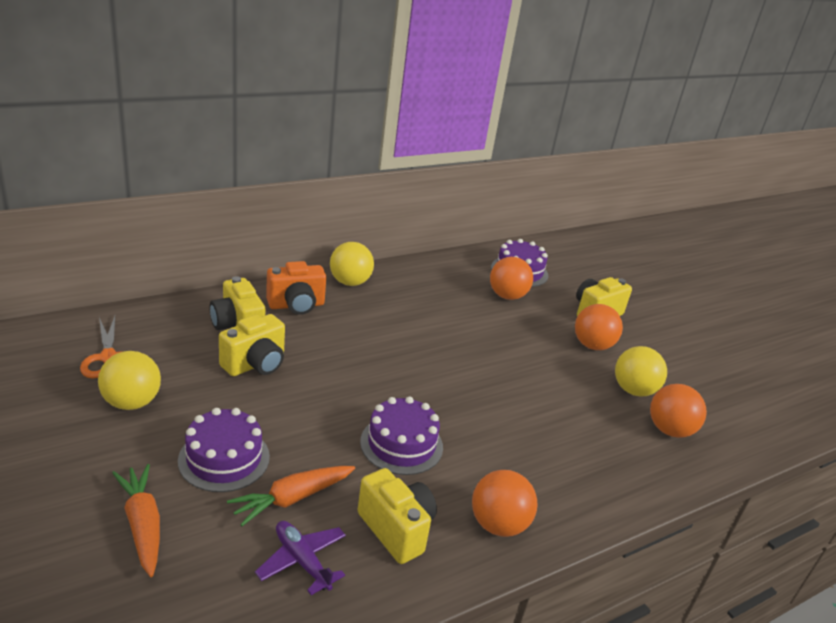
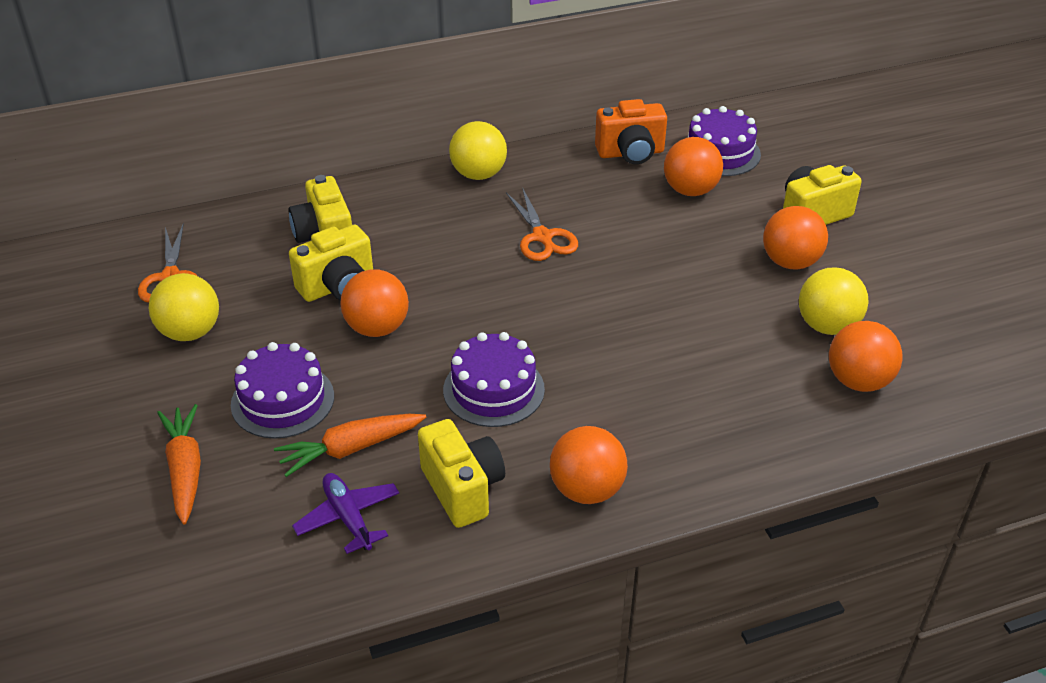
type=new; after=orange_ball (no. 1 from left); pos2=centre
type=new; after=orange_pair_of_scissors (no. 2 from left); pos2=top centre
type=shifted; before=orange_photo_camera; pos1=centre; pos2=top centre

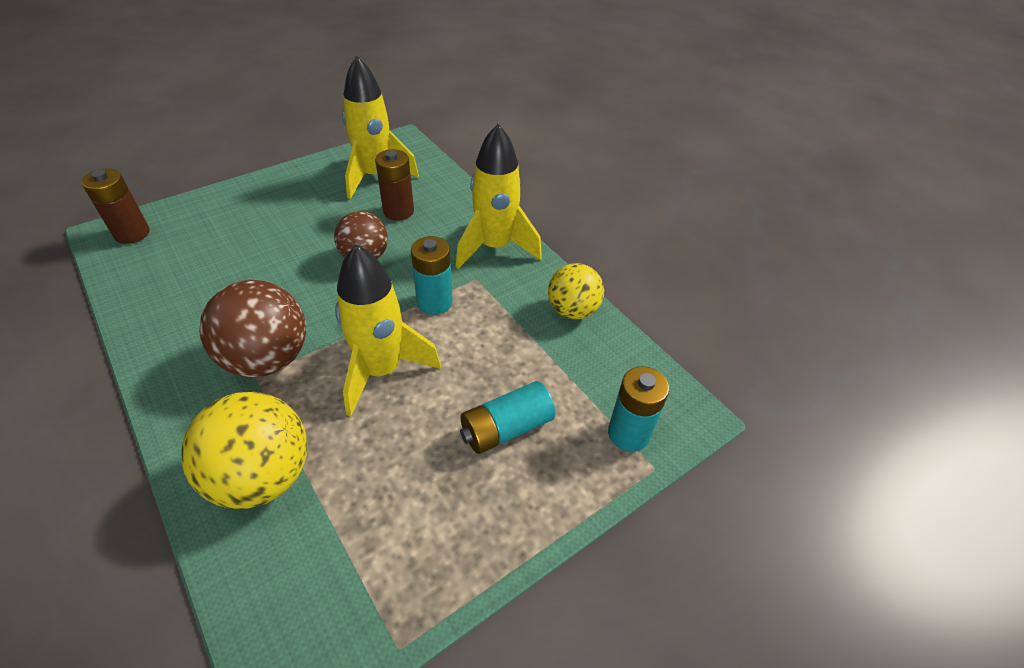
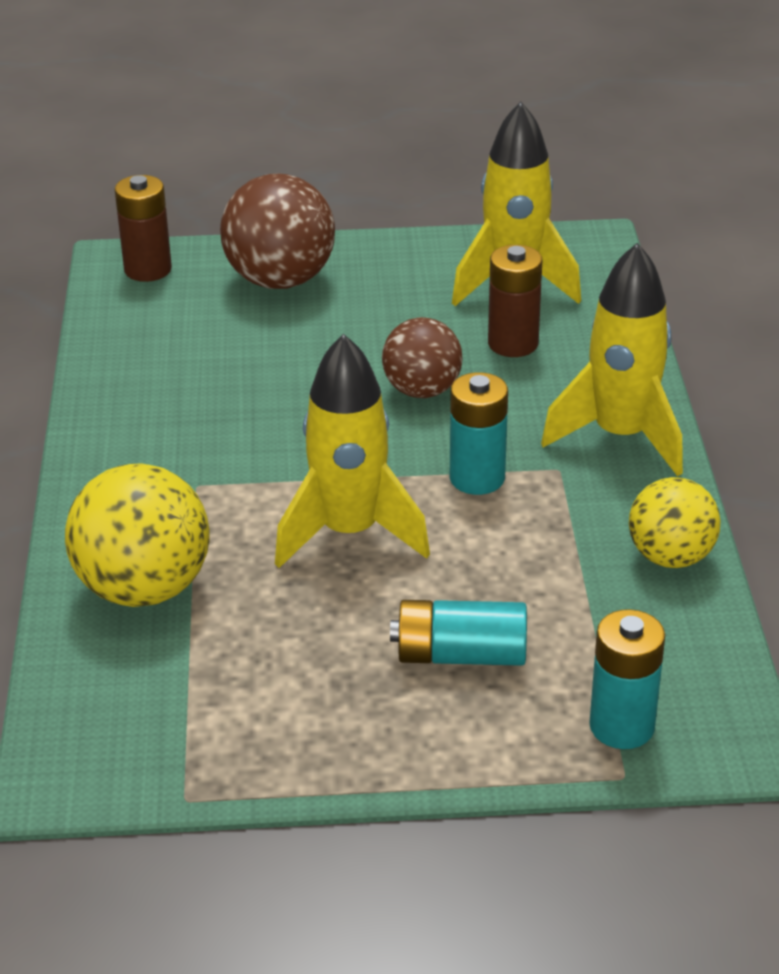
type=shifted; before=russet_ball (no. 1 from left); pos1=middle left; pos2=top centre

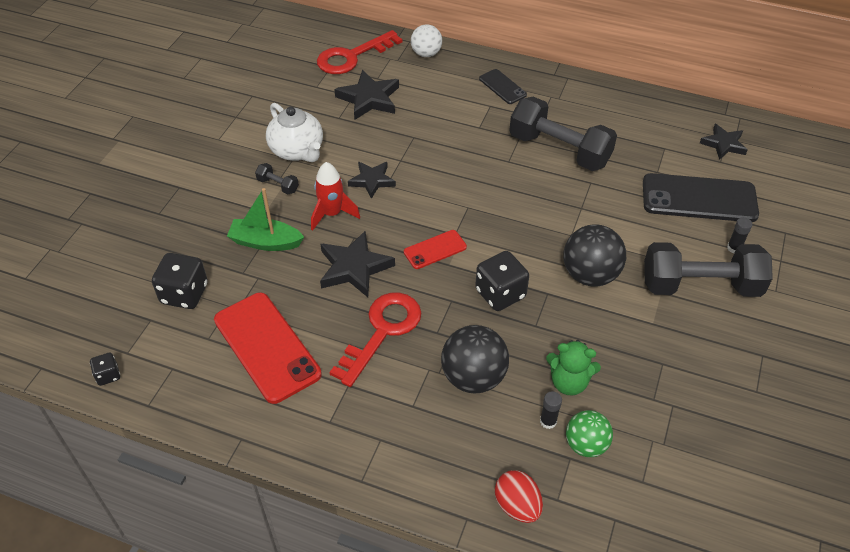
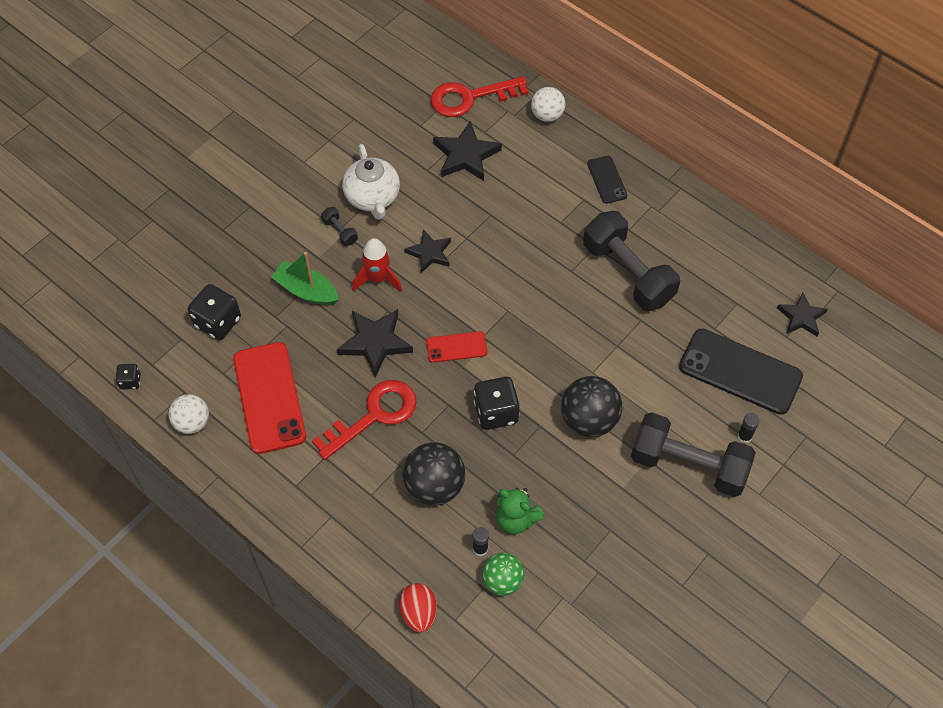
type=new; after=pure_white_ball (no. 1 from left); pos2=middle left

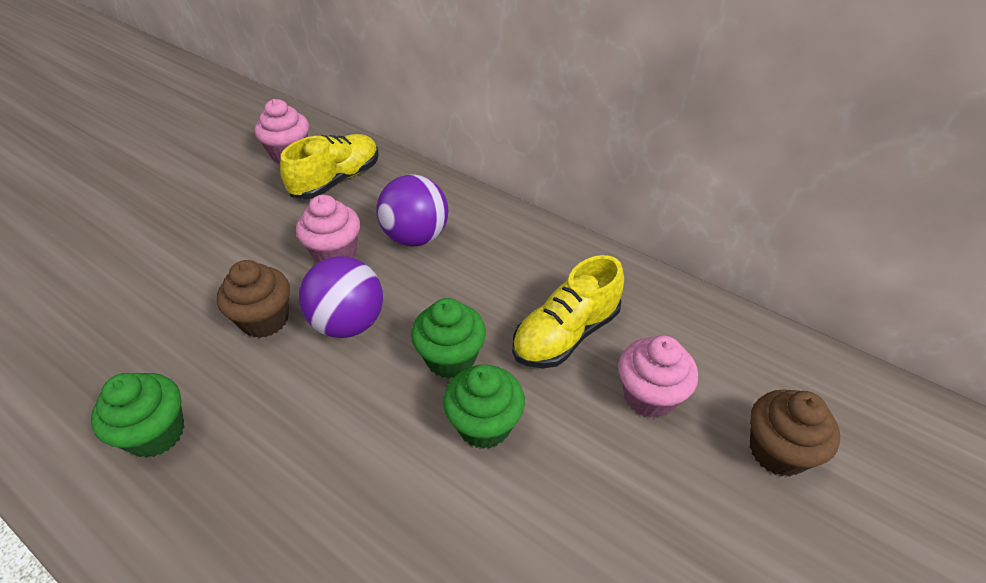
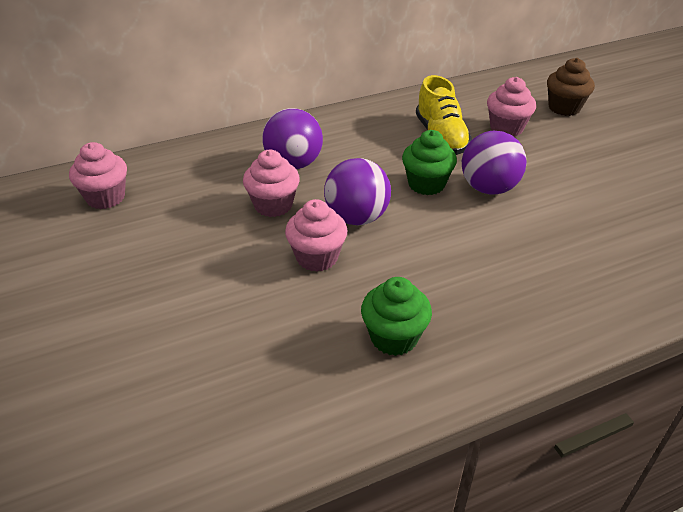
type=repainted; before=russet_cupcake (no. 1 from left); after=pink_cupcake (no. 3 from left); pos1=middle left; pos2=centre
type=swapped; before=leaf-green_cupcake (no. 3 from left); after=violet_ball (no. 3 from left); pos1=bottom centre; pos2=top right
type=gone; before=yellow_lace-up_shoe (no. 1 from left); pos1=top centre

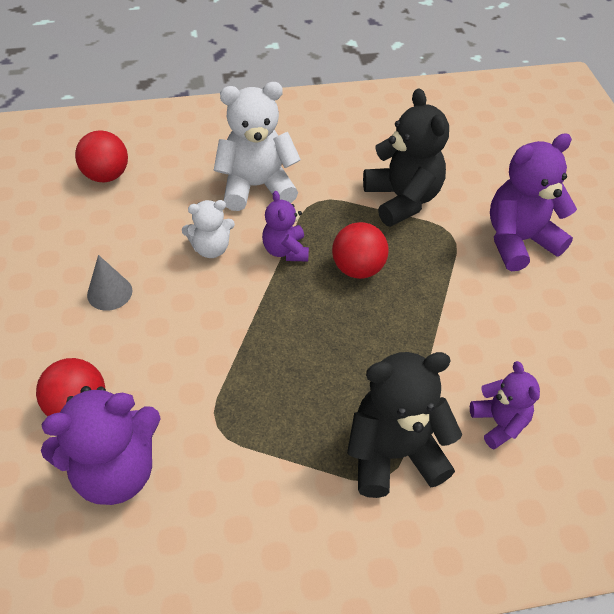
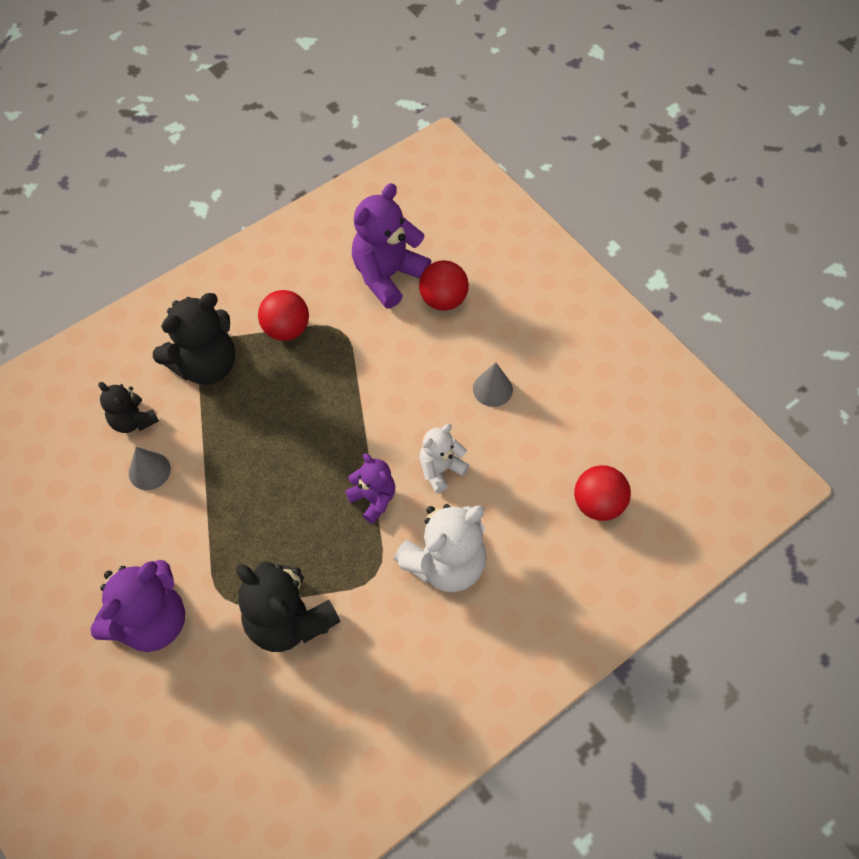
type=repainted; before=violet_teddy (no. 3 from left); after=black_teddy (no. 1 from left); pos1=middle right; pos2=middle left
type=new; after=gray_cone (no. 1 from left); pos2=middle left
type=shifted; before=red_ball (no. 3 from left in the first image); after=red_ball (no. 1 from left); pos1=centre; pos2=middle left

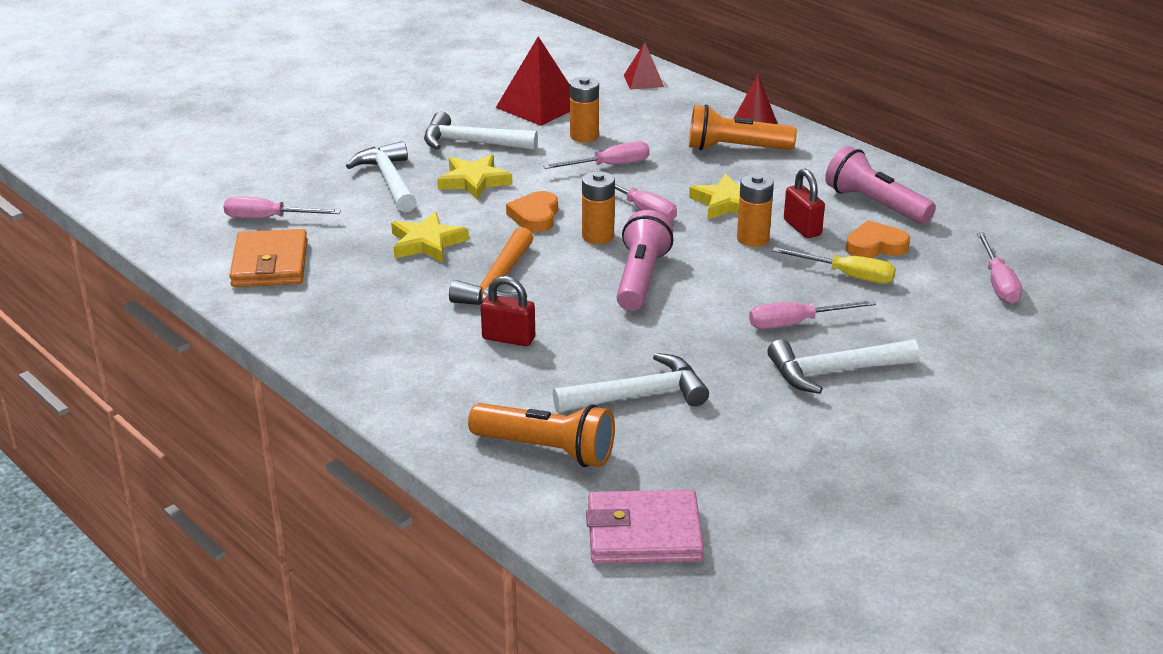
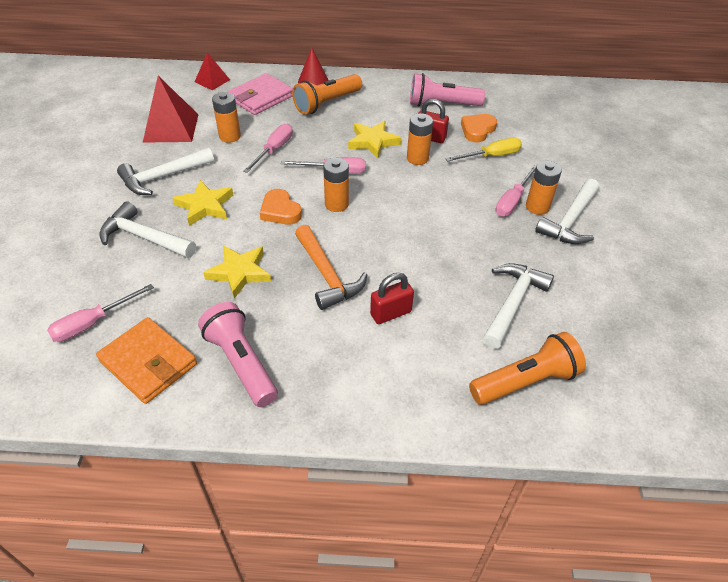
type=shifted; before=pink_flashlight (no. 1 from left); pos1=centre; pos2=middle left
type=shifted; before=pink_billfold; pos1=bottom centre; pos2=top centre
type=new; after=orange_power_cell (no. 4 from left); pos2=top right
type=gone; before=pink_hand_screwdriver (no. 5 from left); pos1=middle right

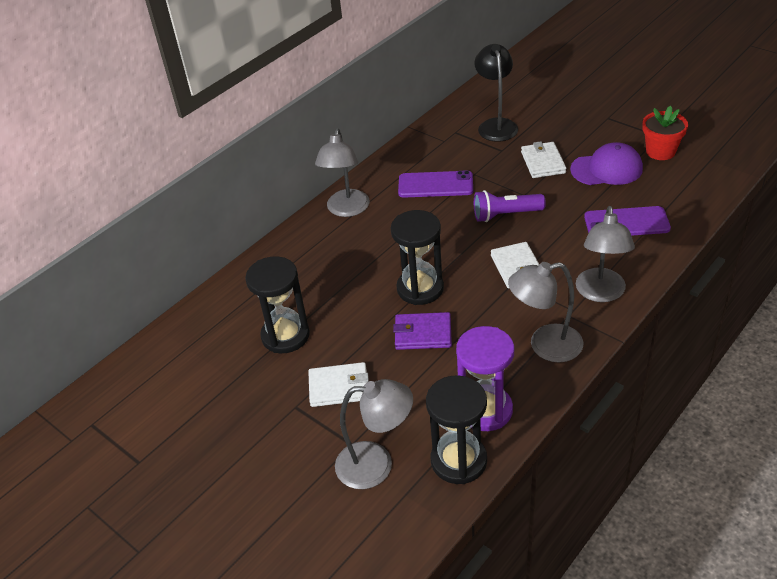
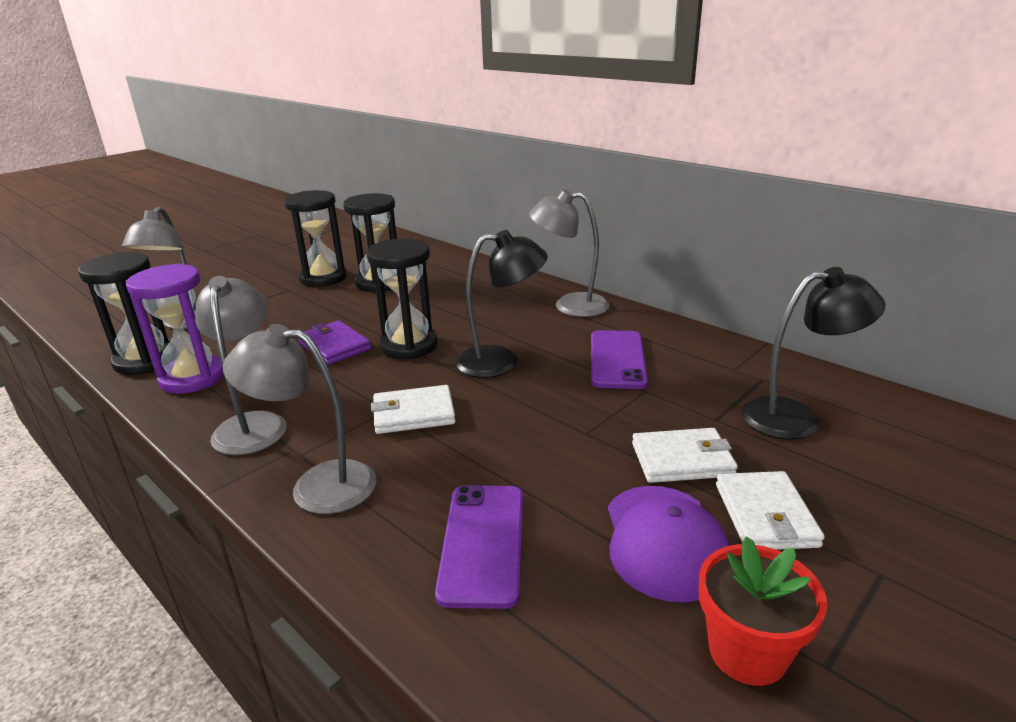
type=new; after=black_hourglass (no. 2 from left); pos2=top left
type=rotated; before=violet_billfold; pos1=centre; pos2=middle left; turn=-45
type=new; after=black_lamp (no. 1 from left); pos2=centre
type=shifted; before=pure_white_billfold (no. 1 from left in the first image); after=pure_white_billfold (no. 3 from left); pos1=centre; pos2=bottom right
type=gone; before=violet_flashlight; pos1=centre

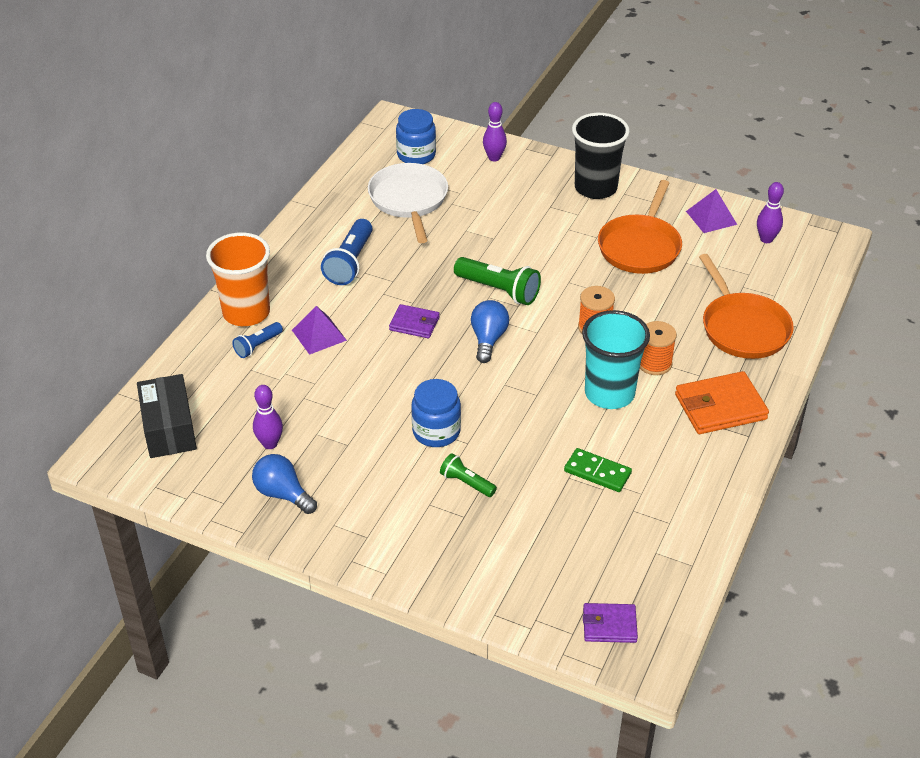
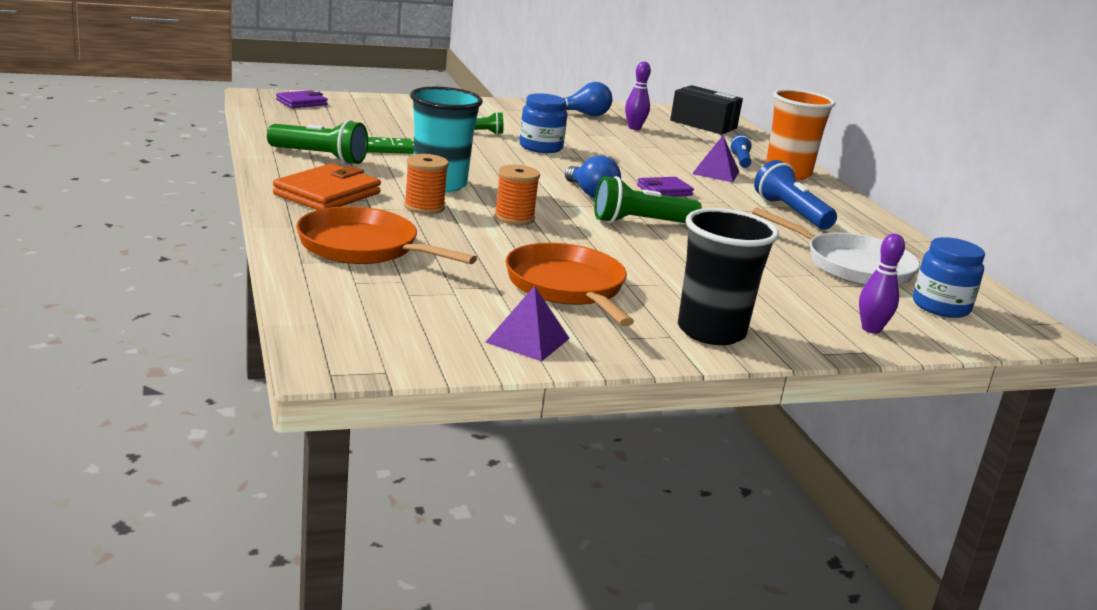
type=new; after=leaf-green_flashlight (no. 1 from left); pos2=top left
type=gone; before=violet_bowling_pin (no. 3 from left); pos1=top right

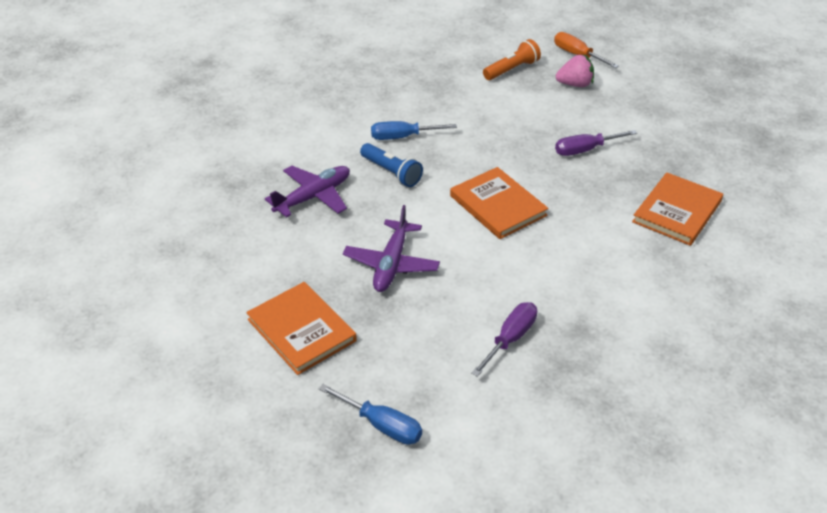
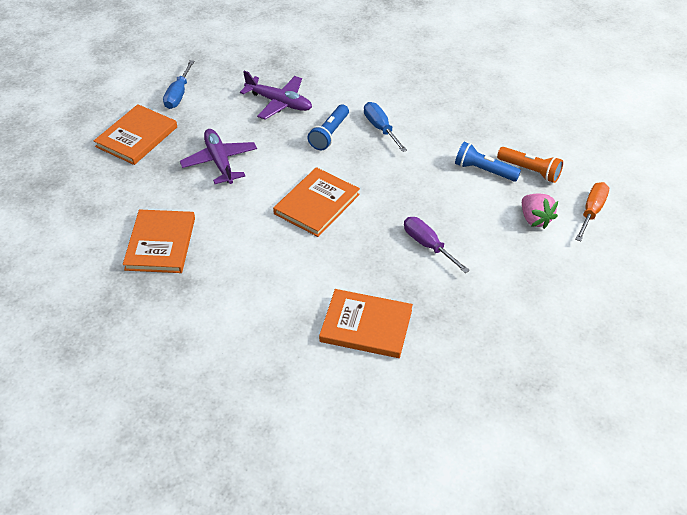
type=swapped; before=violet_hand_screwdriver (no. 1 from left); after=orange_hardcover (no. 2 from left); pos1=centre; pos2=middle left
type=shifted; before=blue_hand_screwdriver (no. 1 from left); pos1=bottom centre; pos2=top left
type=rotated; before=violet_plane (no. 2 from left in the first image); pos1=centre; pos2=top left; turn=75
type=new; after=blue_flashlight (no. 2 from left); pos2=top right

